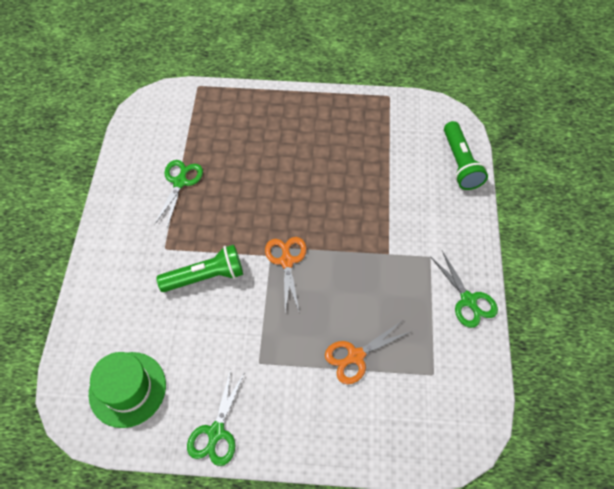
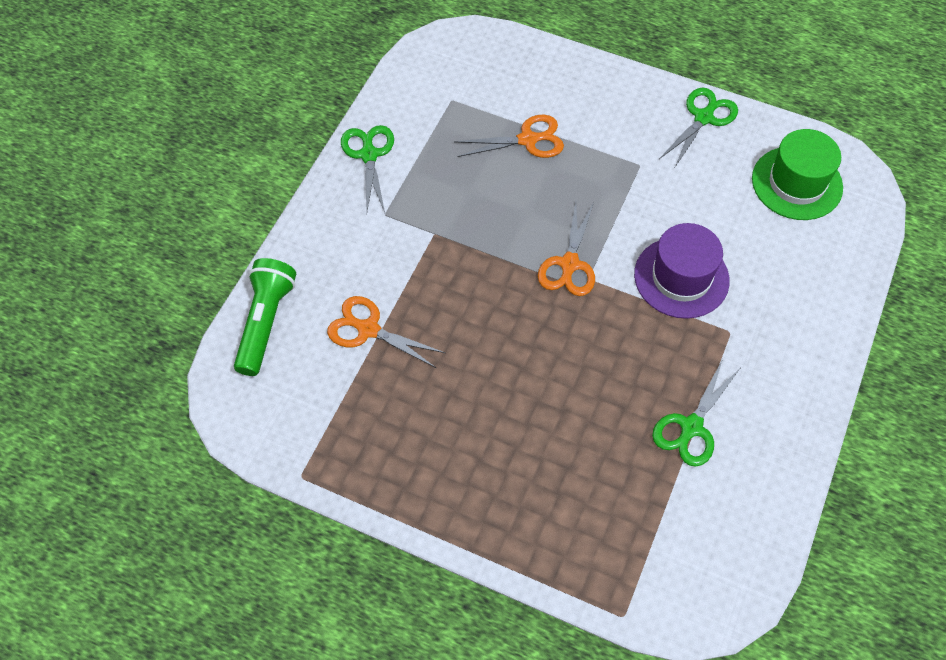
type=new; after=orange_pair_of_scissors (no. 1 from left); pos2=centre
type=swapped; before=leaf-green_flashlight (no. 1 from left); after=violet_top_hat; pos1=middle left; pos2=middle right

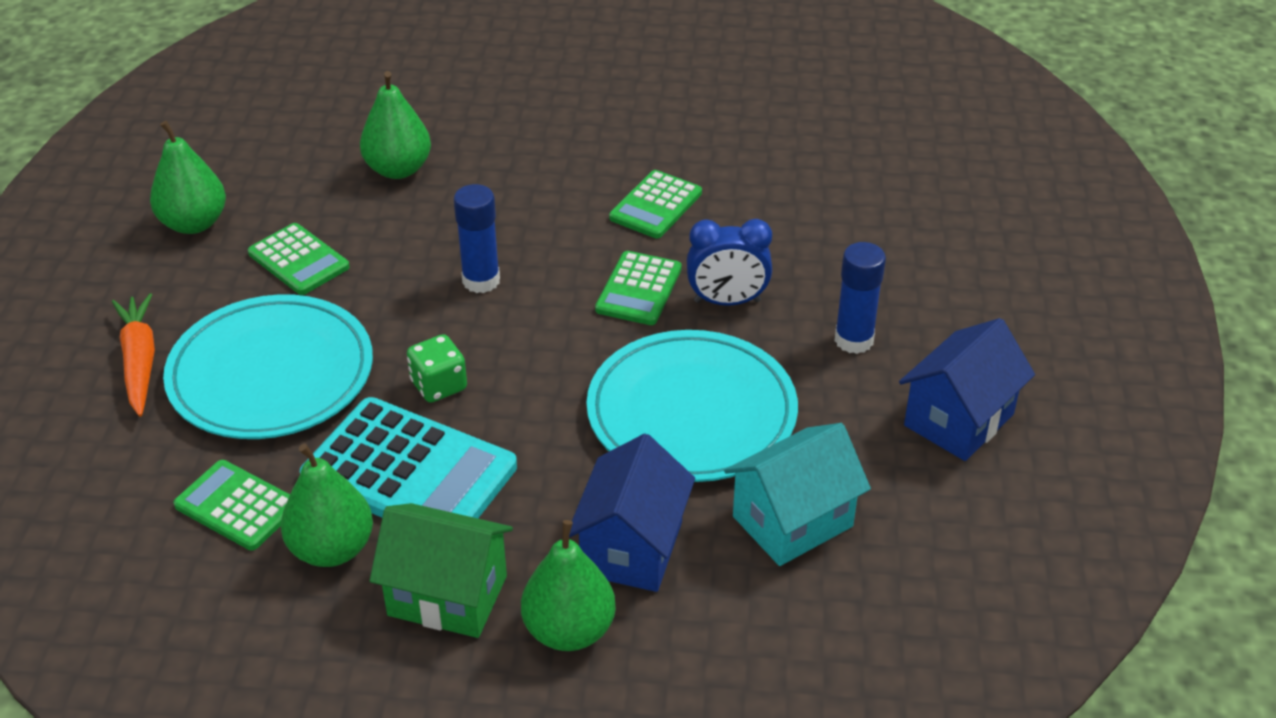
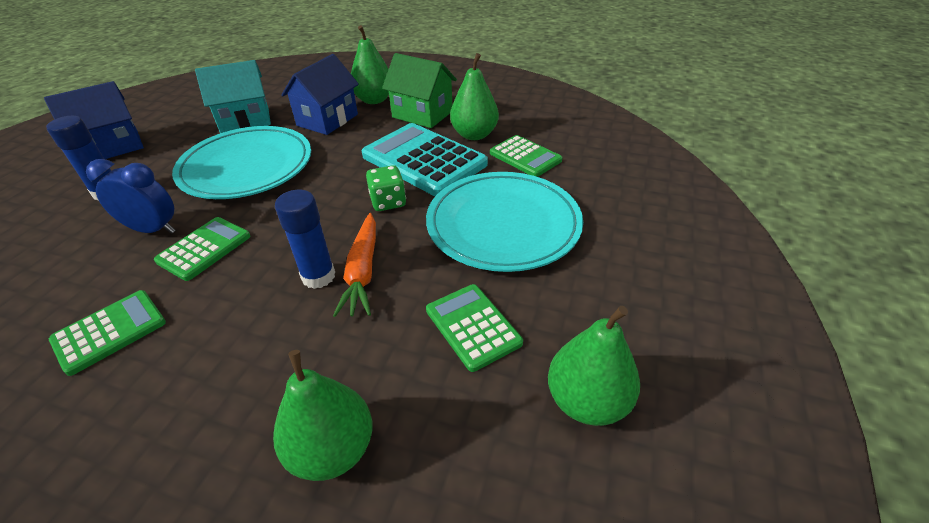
type=shifted; before=orange_toy_carrot; pos1=middle left; pos2=centre

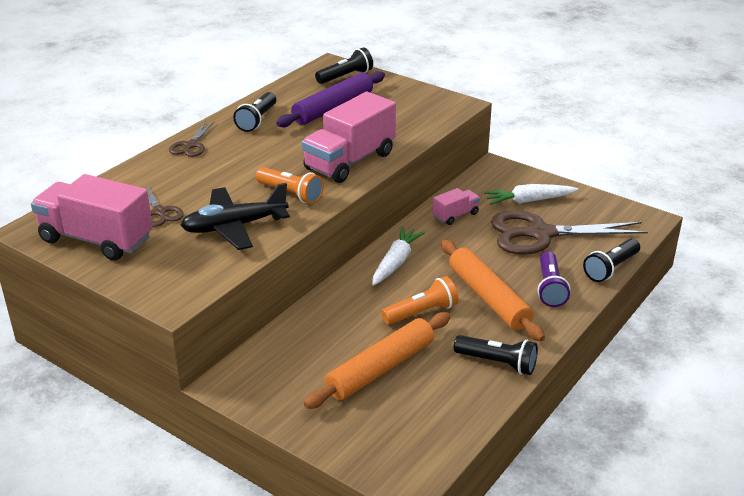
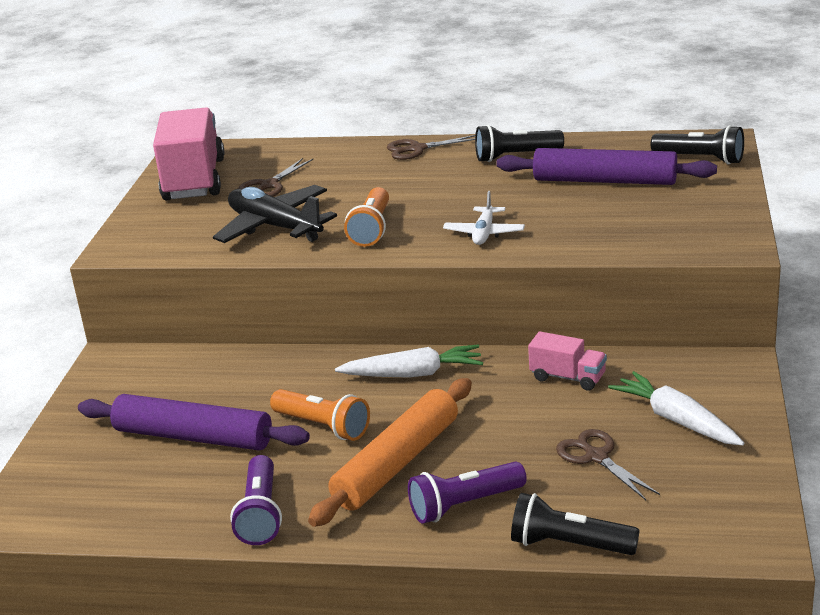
type=repainted; before=orange_dough_roller (no. 1 from left); after=violet_dough_roller (no. 1 from left); pos1=bottom centre; pos2=bottom left
type=repainted; before=black_flashlight (no. 3 from left); after=violet_flashlight (no. 1 from left); pos1=bottom right; pos2=bottom left
type=swapped; before=pink_truck (no. 2 from left); after=pure_white_plane; pos1=top centre; pos2=centre
type=scaled; before=russet_pair_of_scissors (no. 3 from left); pos1=middle right; pos2=bottom right; scale=0.49

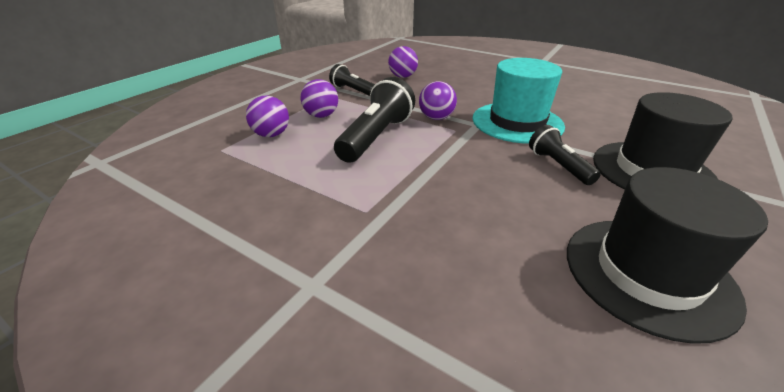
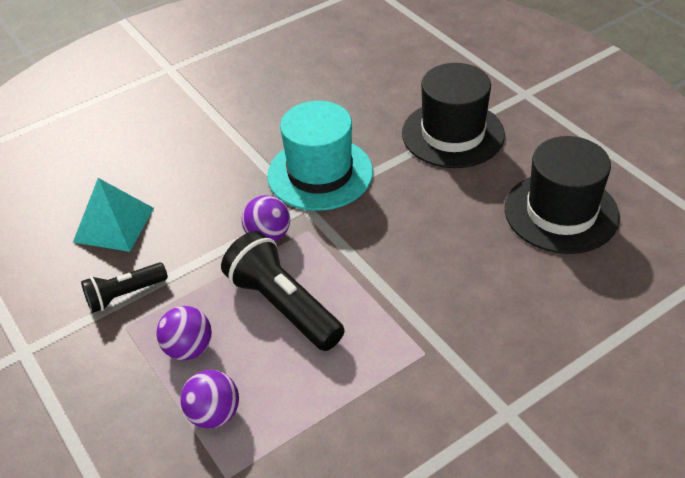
type=swapped; before=violet_ball (no. 3 from left); after=teal_pyramid_shape; pos1=top centre; pos2=middle left
type=gone; before=black_flashlight (no. 3 from left); pos1=middle right

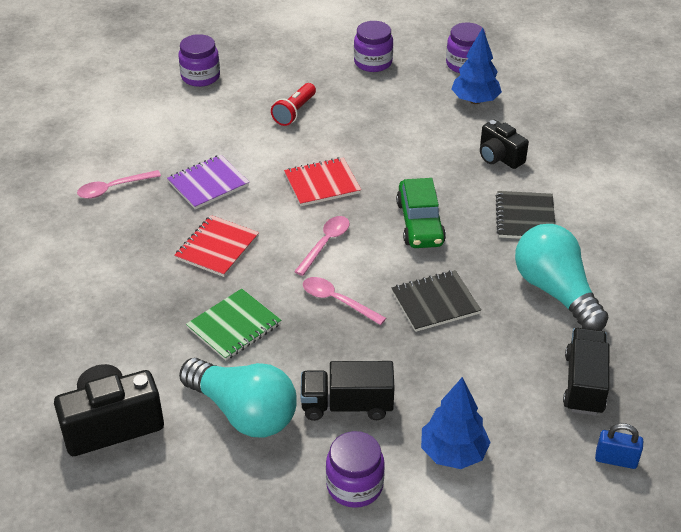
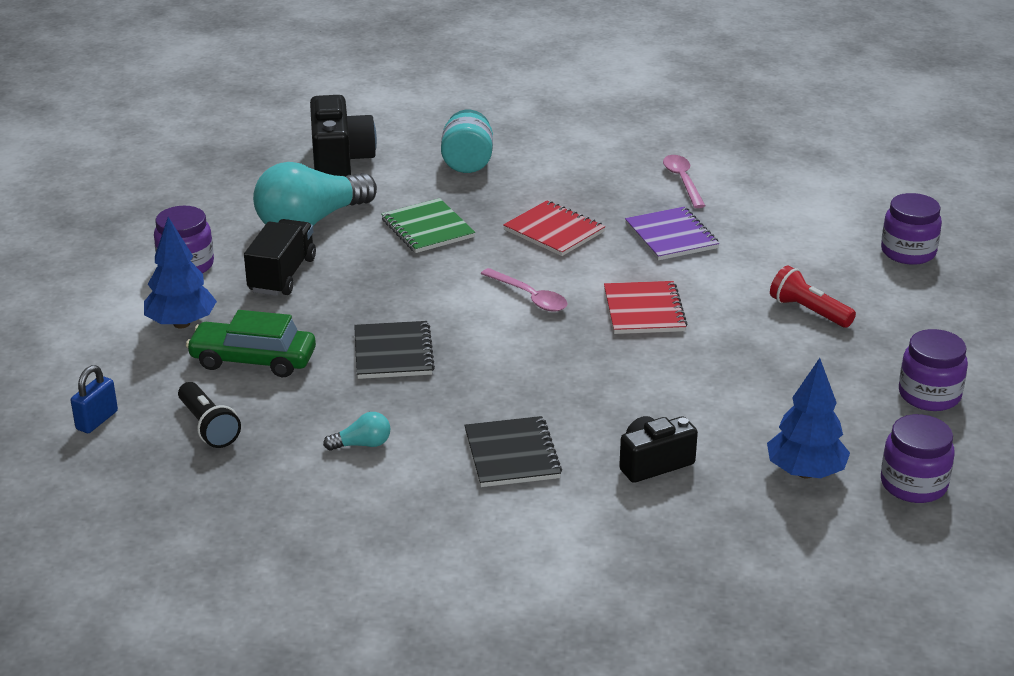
type=swapped; before=black_truck (no. 2 from left); after=black_flashlight; pos1=bottom right; pos2=middle left
type=shifted; before=leaf-green_car; pos1=centre; pos2=middle left
type=scaled; before=teal_light_bulb (no. 2 from left); pos1=middle right; pos2=centre; scale=0.41
type=new; after=teal_jar; pos2=top centre
type=rotated; before=black_notebook (no. 2 from left); pos1=middle right; pos2=bottom centre; turn=60
type=gone; before=pink_tablespoon (no. 3 from left); pos1=centre

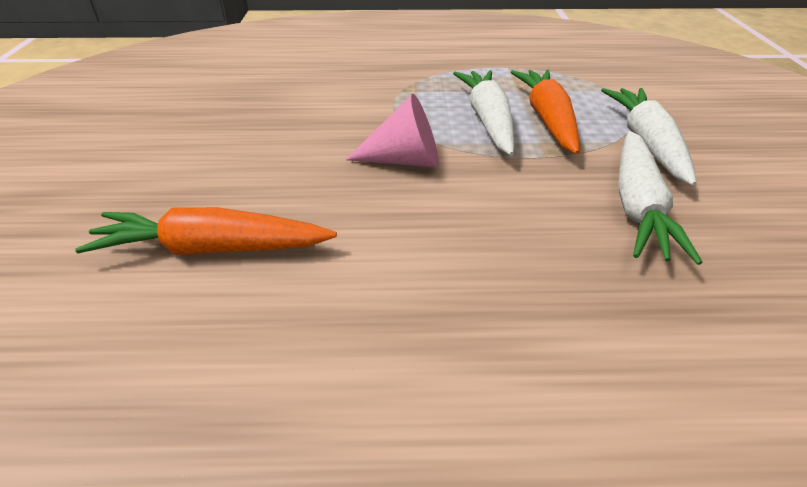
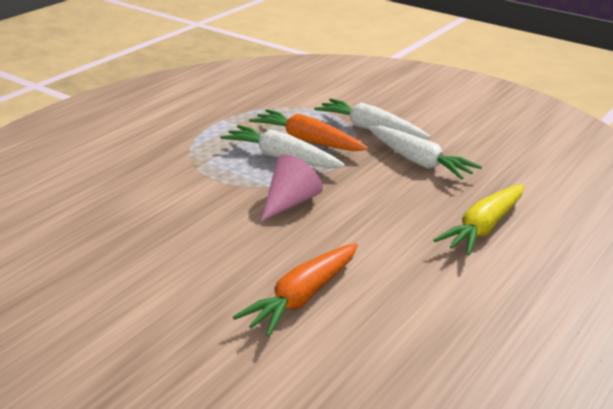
type=new; after=yellow_toy_carrot; pos2=middle right

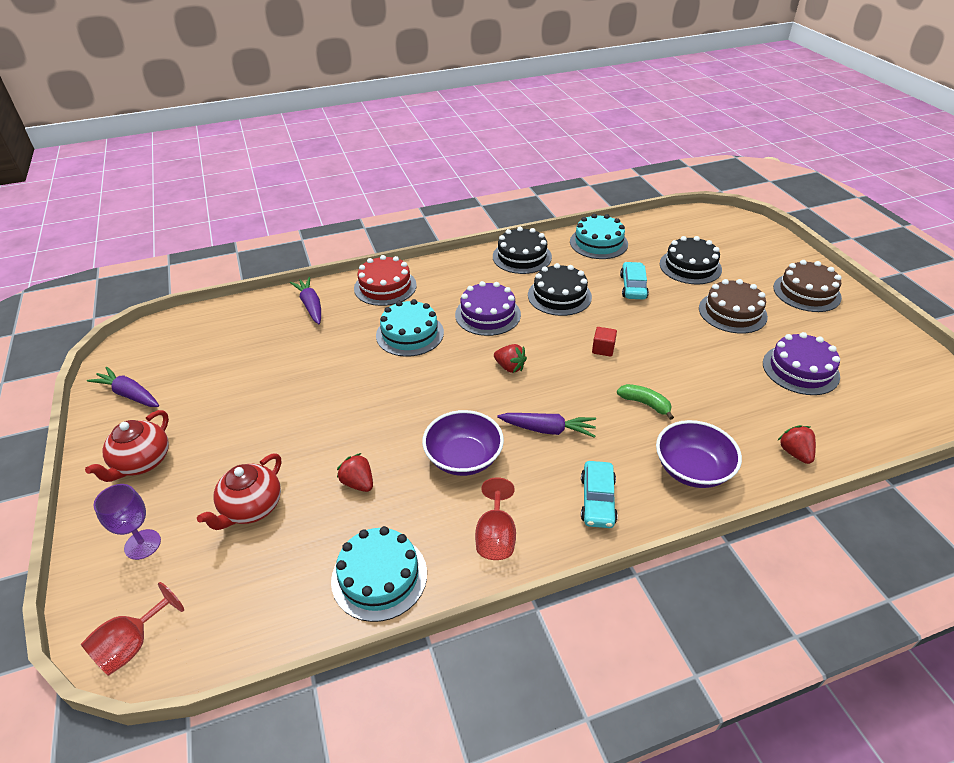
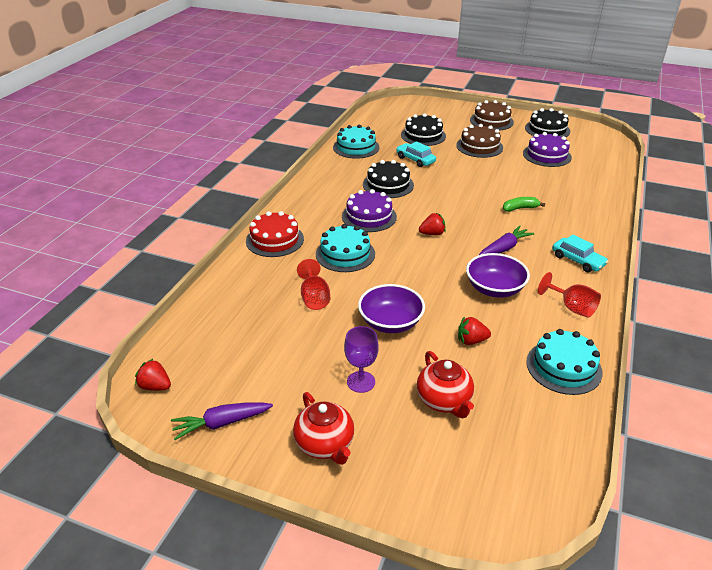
type=shifted; before=red_toy_strawberry (no. 3 from left in the first image); after=red_toy_strawberry (no. 1 from left); pos1=middle right; pos2=middle left
type=shifted; before=red_chalice (no. 1 from left); pos1=bottom left; pos2=centre
type=shifted; before=violet_chalice; pos1=bottom left; pos2=centre
type=shifted; before=violet_bowl (no. 2 from left in the first image); after=violet_bowl (no. 1 from left); pos1=middle right; pos2=centre
type=shifted; before=black_layer_cake (no. 1 from left in the first image); after=black_layer_cake (no. 3 from left); pos1=top centre; pos2=top right
type=gone; before=violet_toy_carrot (no. 2 from left); pos1=middle left
type=gone; before=red_solid_cube; pos1=centre

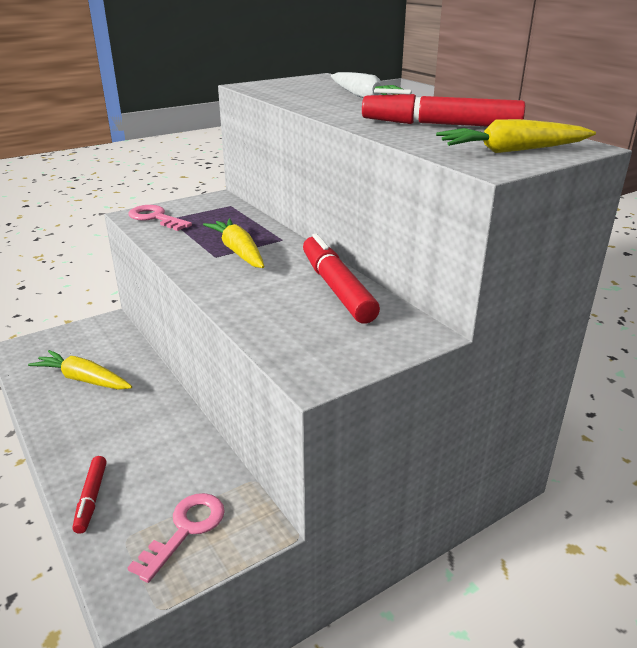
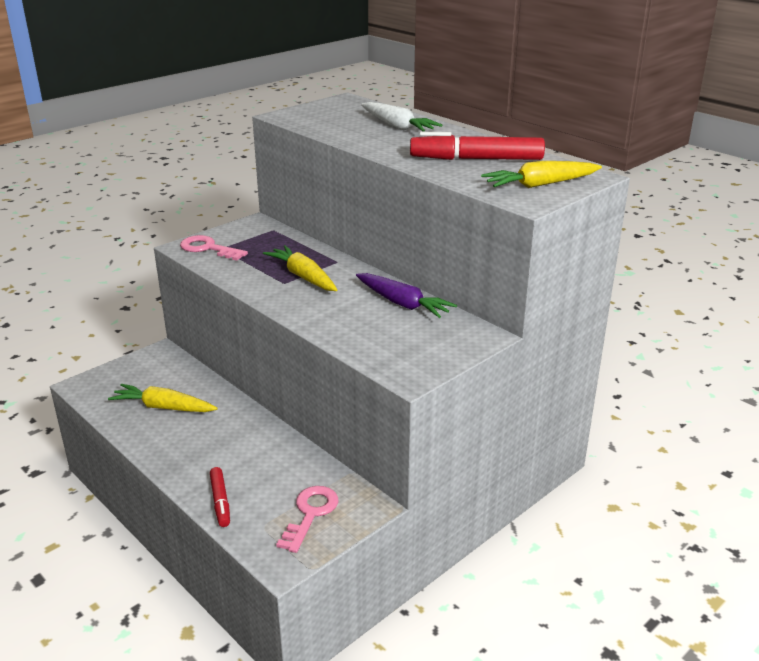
type=swapped; before=red_marker (no. 2 from left); after=violet_toy_carrot; pos1=centre; pos2=centre

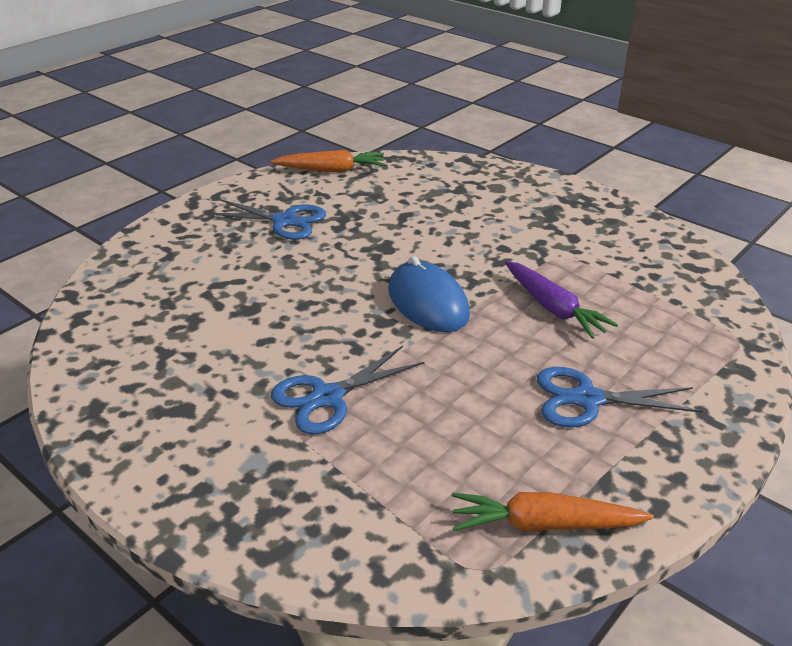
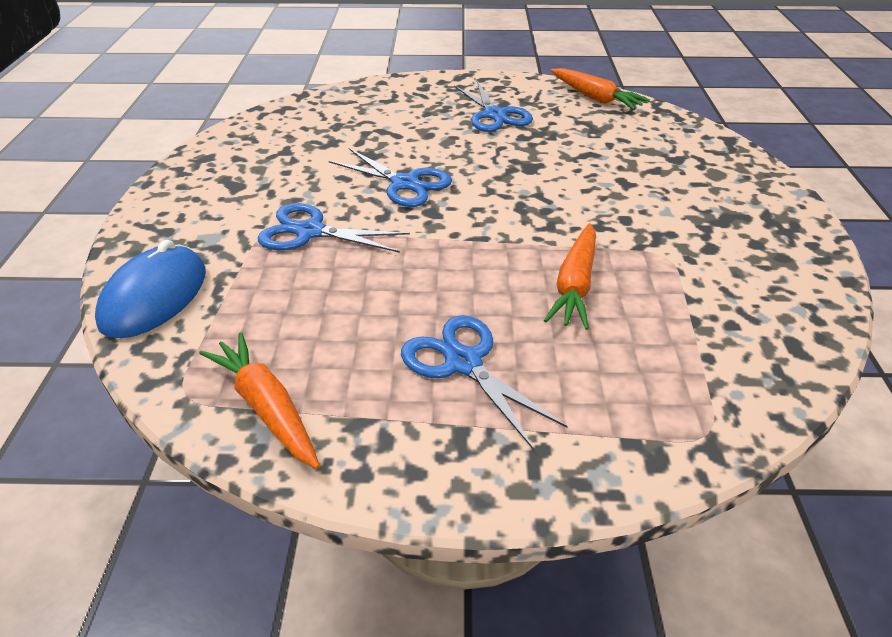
type=shifted; before=blue_PC_mouse; pos1=centre; pos2=middle left
type=new; after=blue_pair_of_scissors (no. 2 from left); pos2=top centre
type=repainted; before=violet_toy_carrot; after=orange_toy_carrot (no. 2 from left); pos1=middle right; pos2=centre

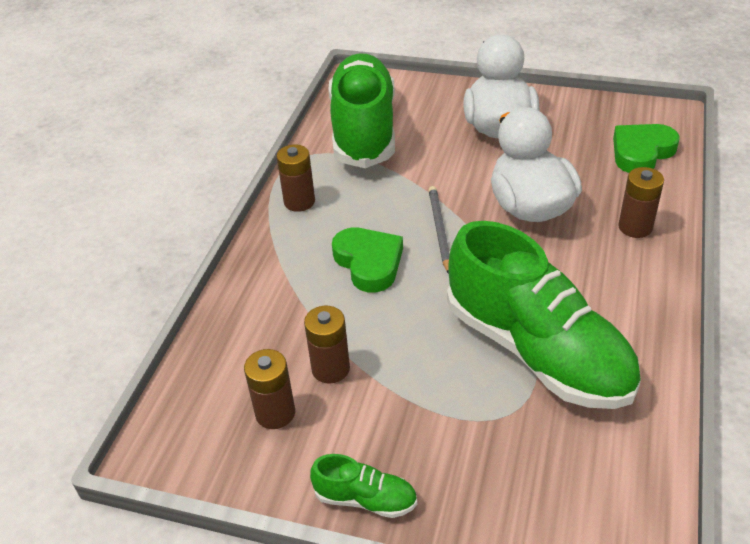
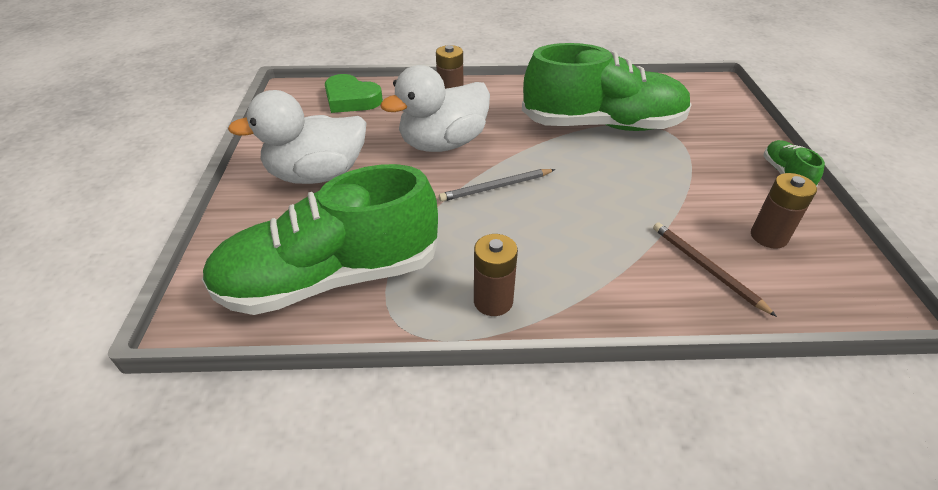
type=rotated; before=leaf-green_lace-up_shoe (no. 3 from left in the first image); pos1=middle right; pos2=top centre; turn=60
type=new; after=russet_pencil; pos2=middle right
type=gone; before=russet_power_cell (no. 3 from left); pos1=centre
type=gone; before=leaf-green_heart_shape (no. 1 from left); pos1=centre

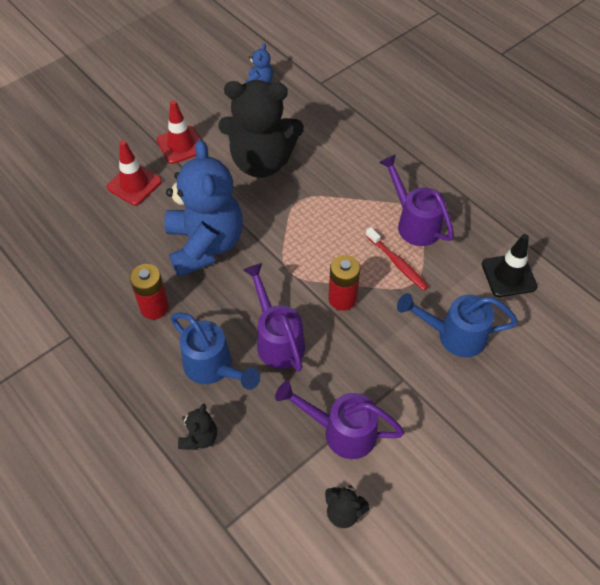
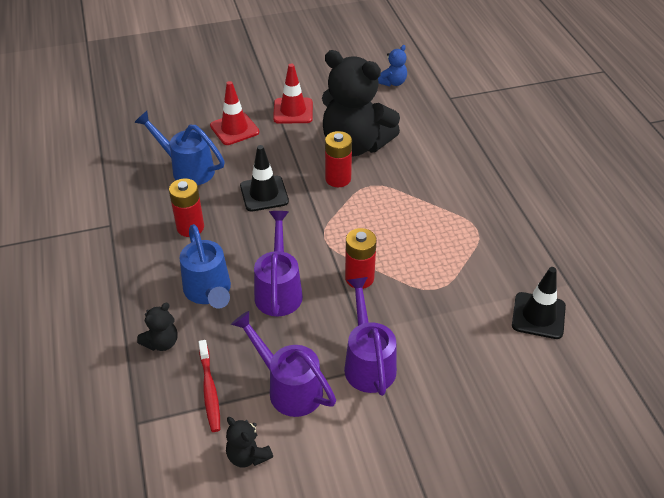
type=shifted; before=blue_watering_pot (no. 2 from left in the first image); after=blue_watering_pot (no. 1 from left); pos1=middle right; pos2=top left
type=shifted; before=red_tooth_brush; pos1=centre; pos2=bottom left
type=swapped; before=blue_teddy (no. 1 from left); after=black_traffic_cone (no. 1 from left); pos1=centre; pos2=centre
type=new; after=red_power_cell (no. 2 from left); pos2=top centre
type=shifted; before=violet_watering_pot (no. 3 from left); pos1=middle right; pos2=bottom centre

